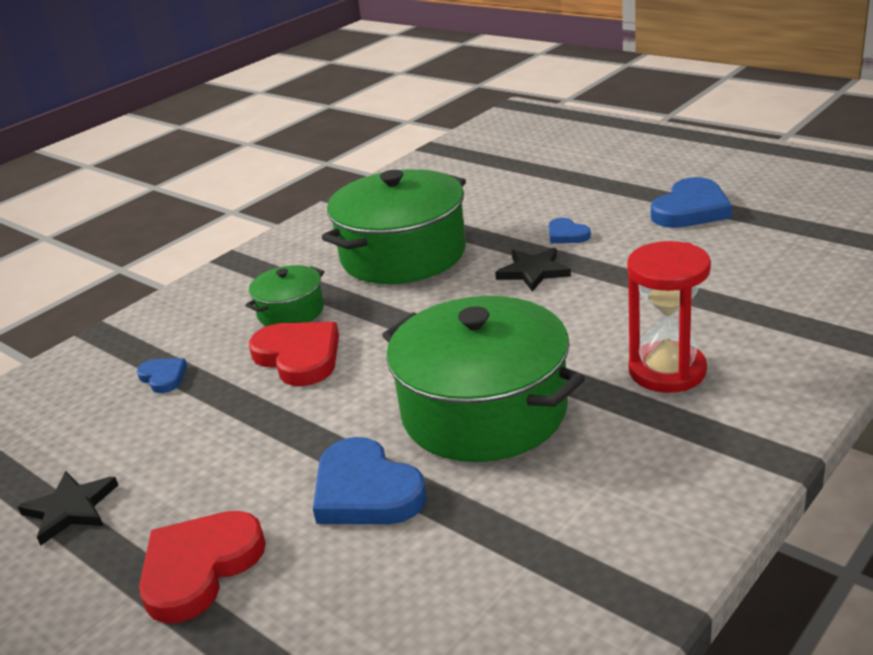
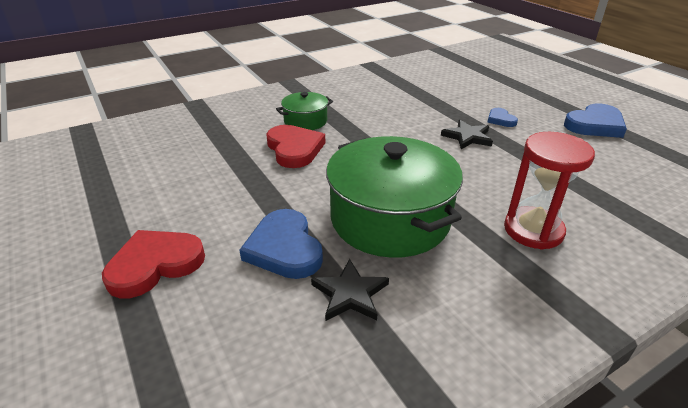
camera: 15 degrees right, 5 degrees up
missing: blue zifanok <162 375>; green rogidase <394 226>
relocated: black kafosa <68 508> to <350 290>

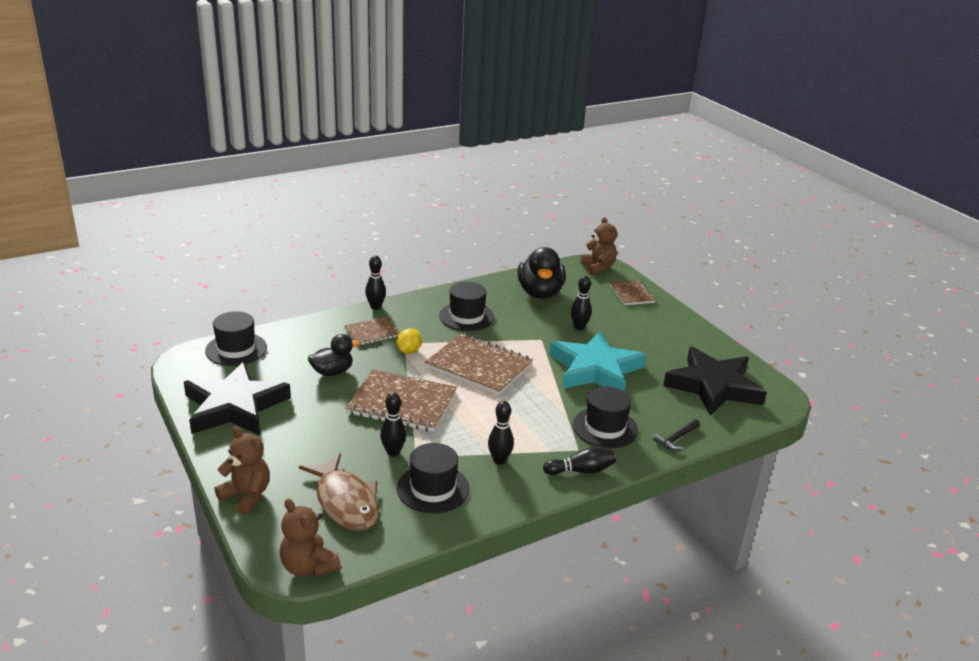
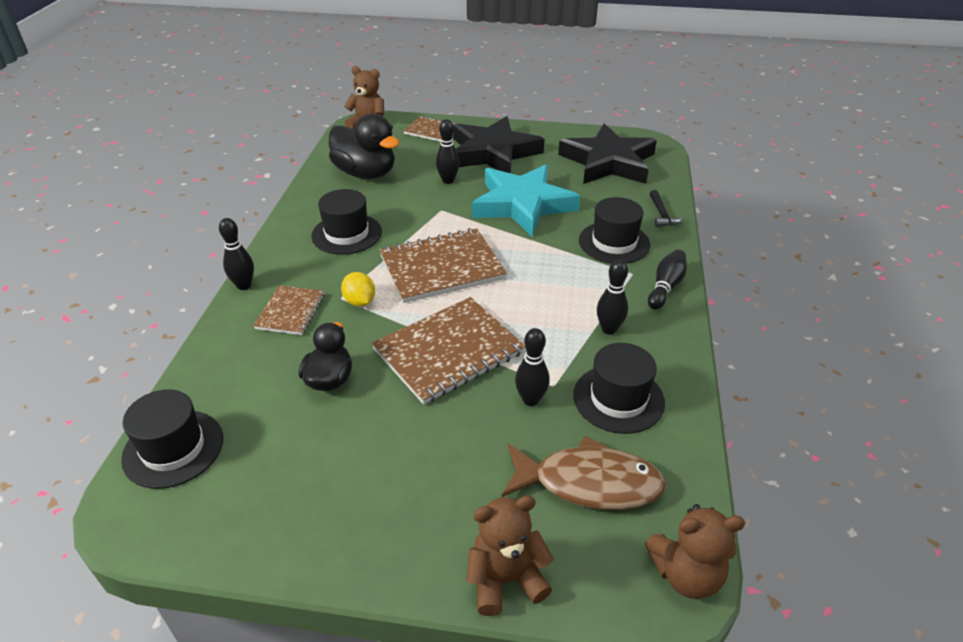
camera: 50 degrees left, 10 degrees up
relocated: black kafosa <237 398> to <498 144>

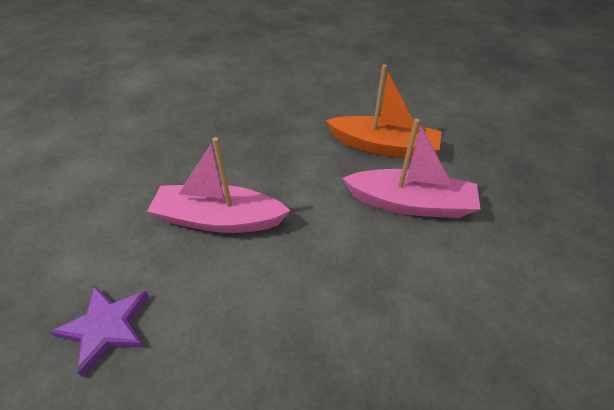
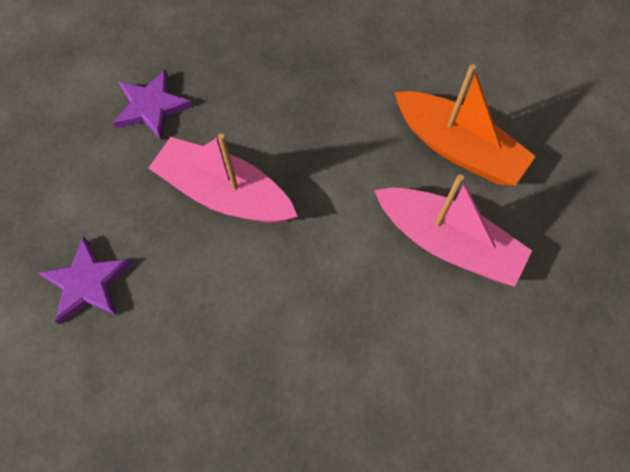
camera: 20 degrees right, 20 degrees up
appeared: purple kafosa <153 104>

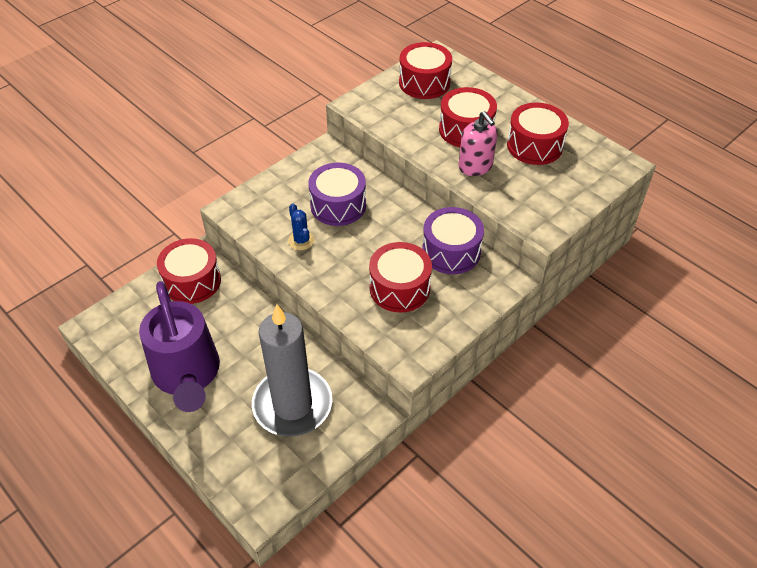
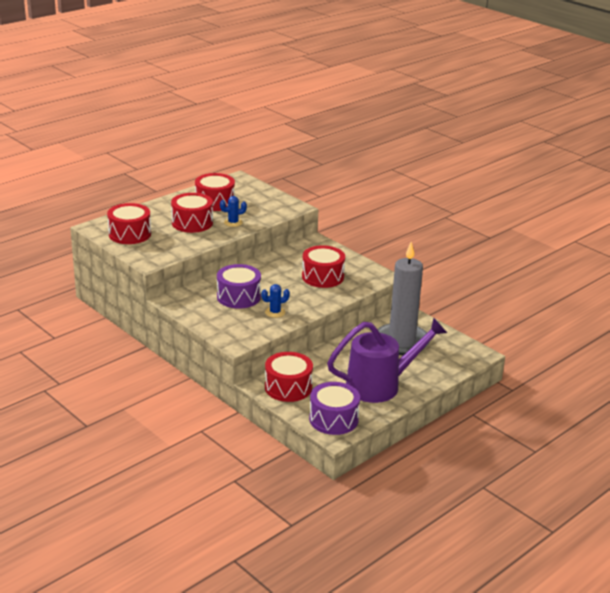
camera: 90 degrees left, 20 degrees down
relocated: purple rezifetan <453 240> to <334 408>
exchanged: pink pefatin <477 143> to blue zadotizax <233 211>

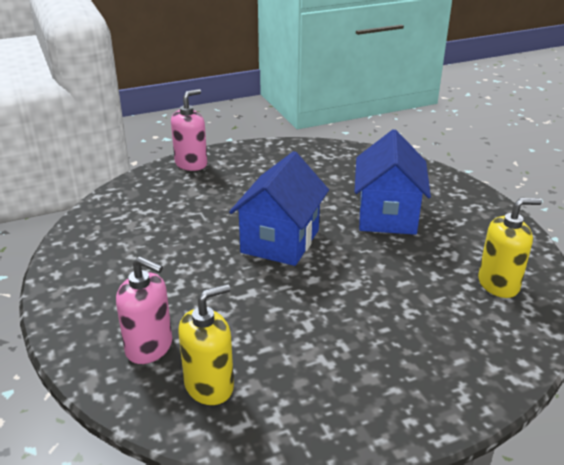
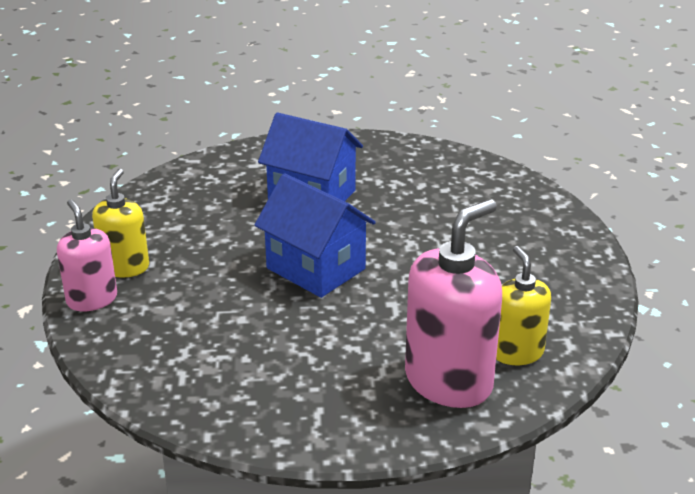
camera: 70 degrees left, 0 degrees up
relocated: yellow pefatin <510 248> to <120 223>
size: pink pefatin <144 310> = <453 303> x1.68

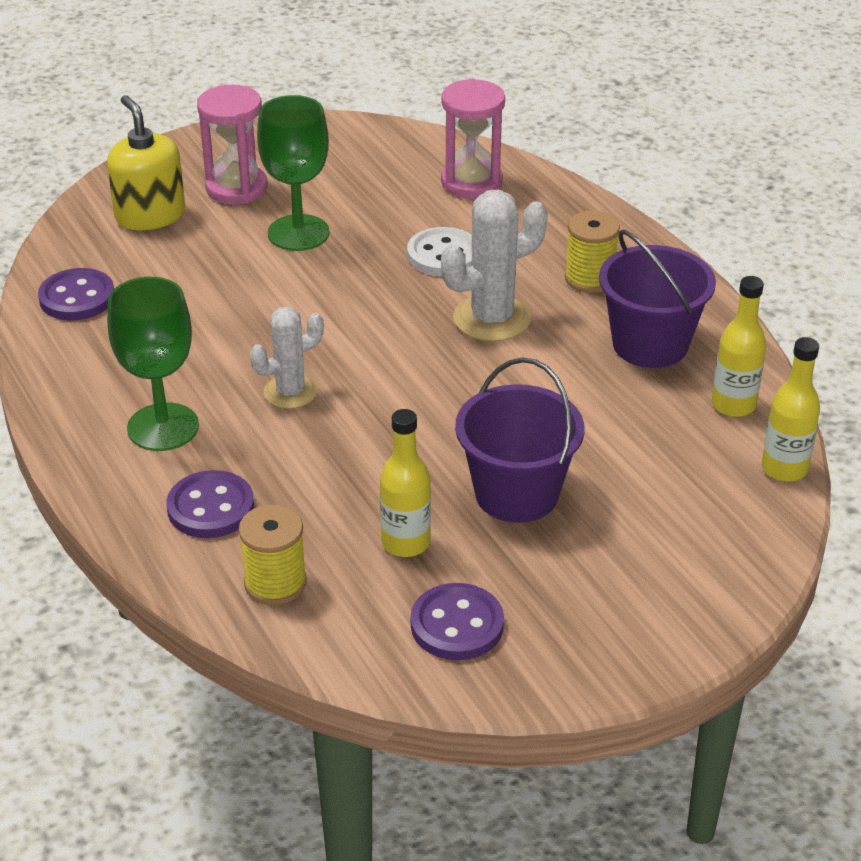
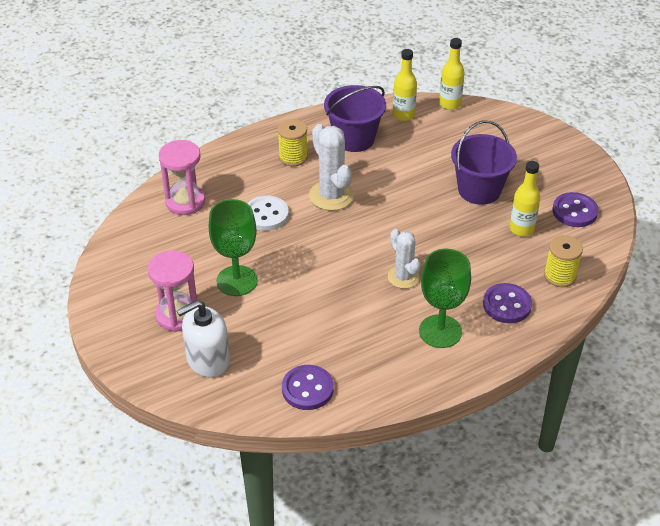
camera: 90 degrees left, 5 degrees up
colour: yellow pefatin <146 162> to white pefatin <203 338>

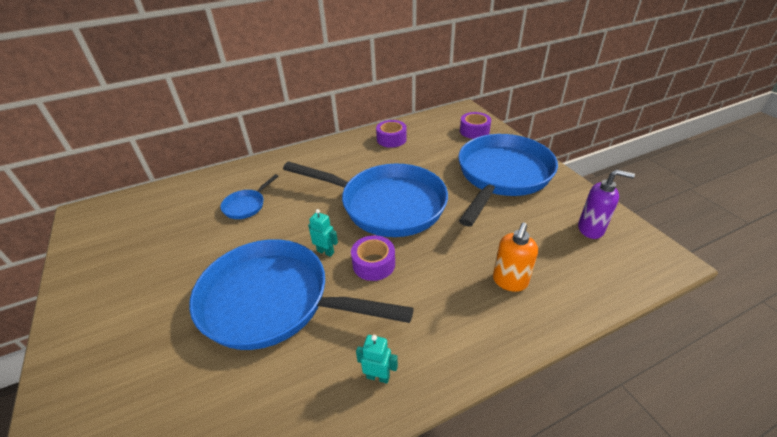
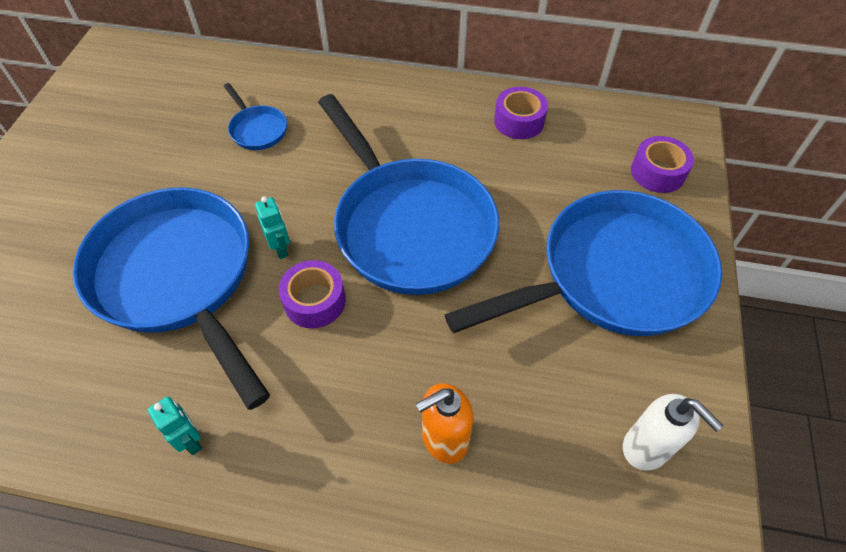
camera: 35 degrees right, 15 degrees up
colour: purple pefatin <606 204> to white pefatin <673 432>
spun: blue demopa <249 196> = <255 116> 105 degrees counterclockwise

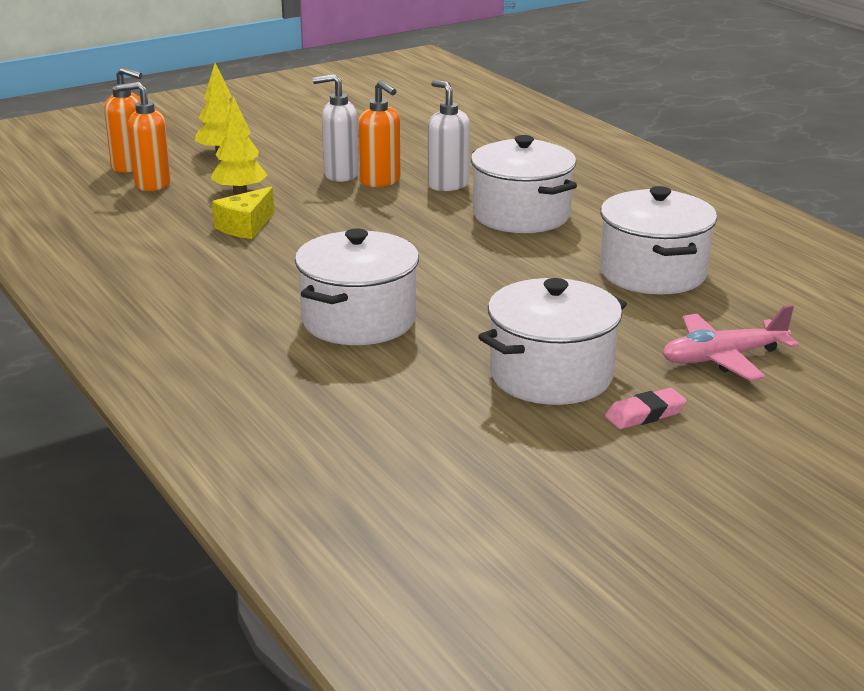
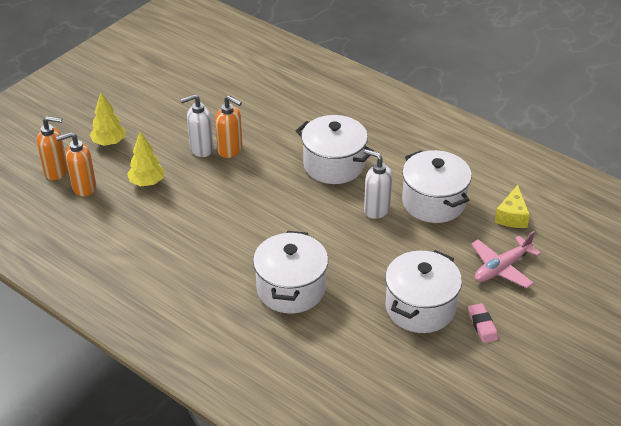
camera: 20 degrees left, 15 degrees up
relocated: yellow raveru <243 212> to <512 206>; white pefatin <449 135> to <378 184>
spun: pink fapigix <646 408> = <483 323> 60 degrees counterclockwise

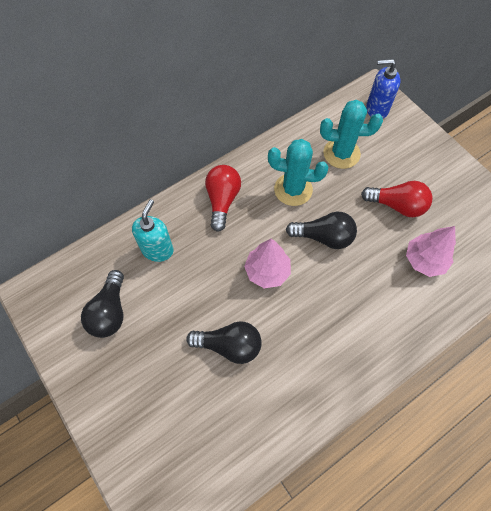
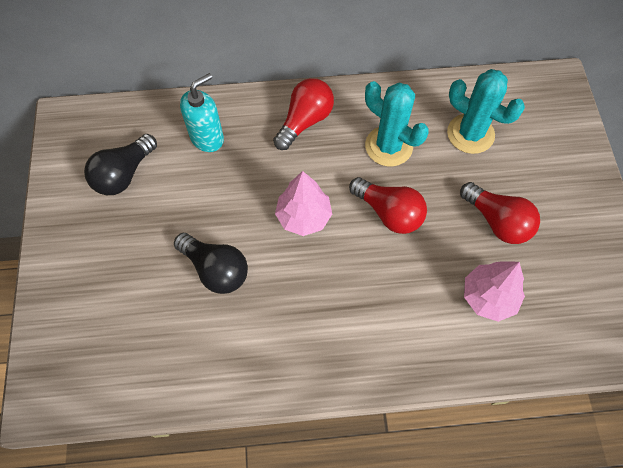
camera: 30 degrees right, 0 degrees up
missing: blue pefatin <383 89>
colour: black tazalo <321 230> to red tazalo <388 205>

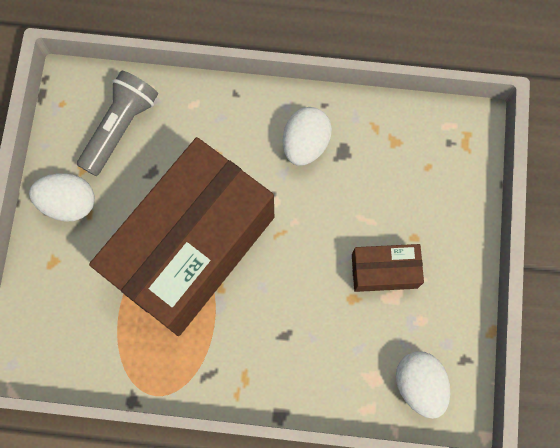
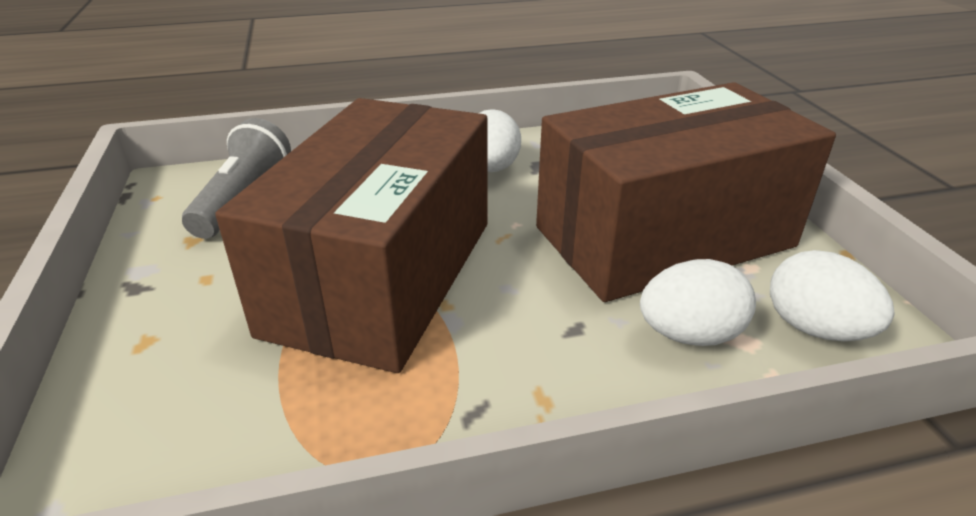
camera: 20 degrees left, 40 degrees down
relocated: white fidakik <62 197> to <698 302>
size: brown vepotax <388 268> = <686 192> x2.42

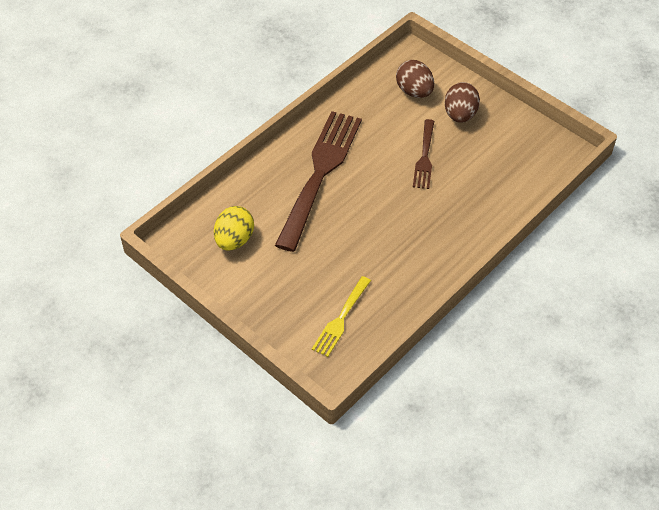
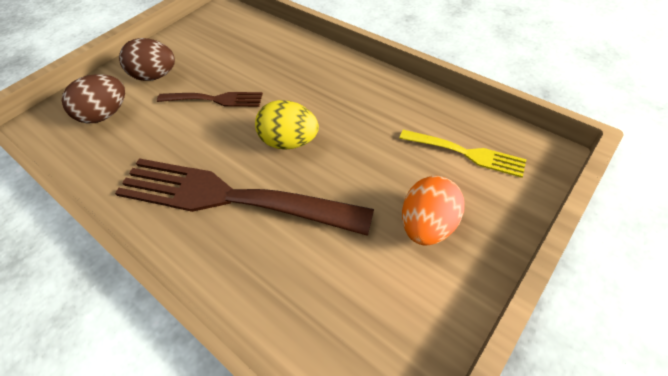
camera: 90 degrees left, 0 degrees up
appeared: orange fidakik <433 211>
relocated: yellow fidakik <234 228> to <287 125>

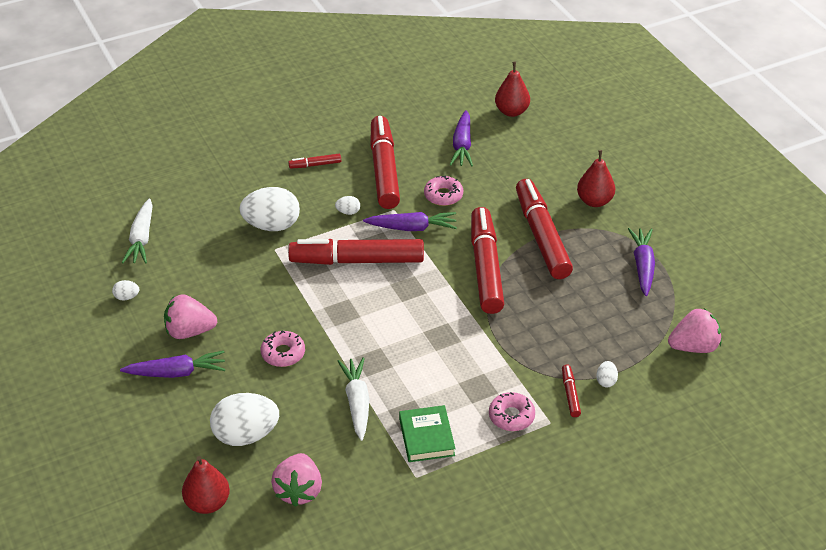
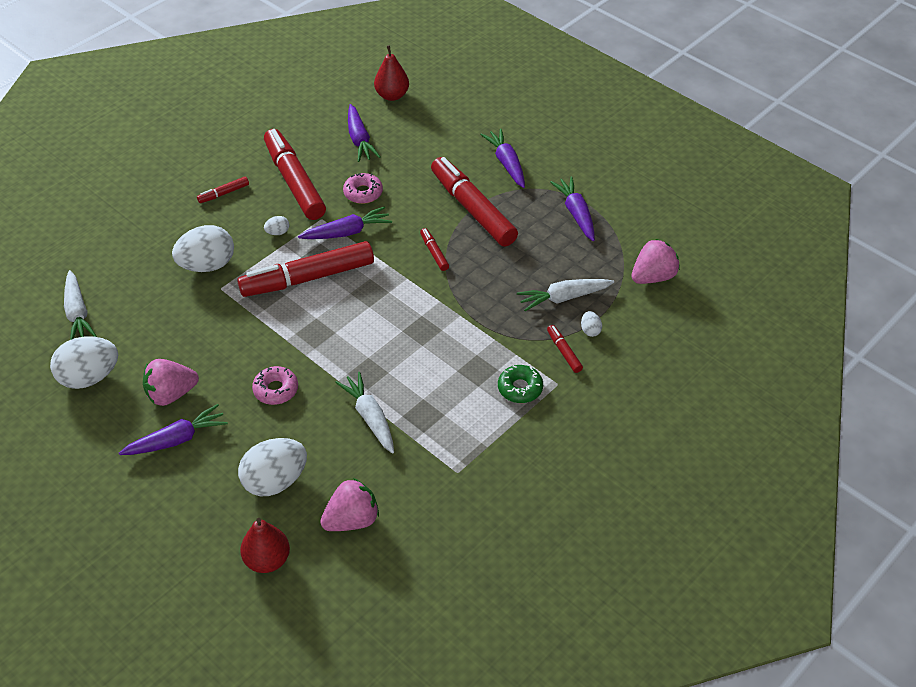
camera: 20 degrees left, 5 degrees up
missing: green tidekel <427 433>
appeared: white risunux <565 295>
exchanged: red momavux <596 178> to purple risunux <502 158>
colour: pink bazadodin <512 411> to green bazadodin <520 384>
spun: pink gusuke <296 480> = <349 504> 105 degrees counterclockwise
size: white fidakik <125 290> = <84 362> x2.33; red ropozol <487 260> = <434 249> x0.42

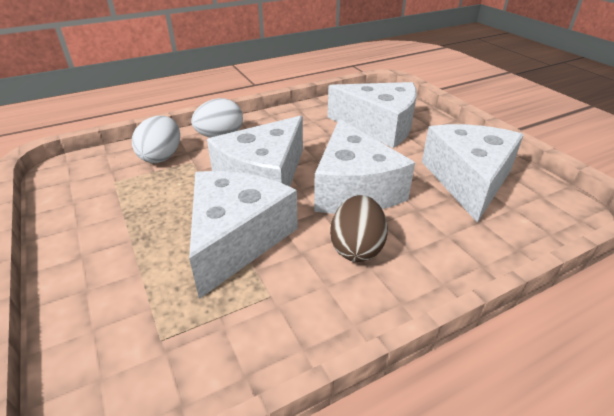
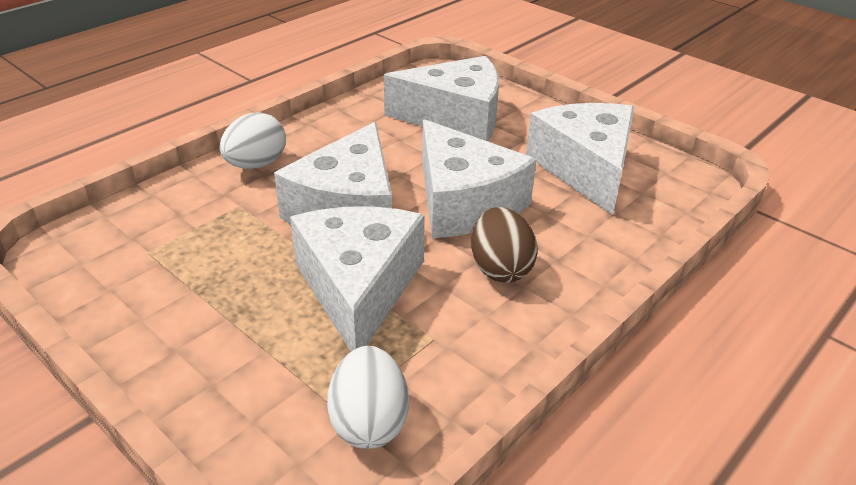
camera: 20 degrees left, 0 degrees up
relocated: white fidakik <156 139> to <368 397>

